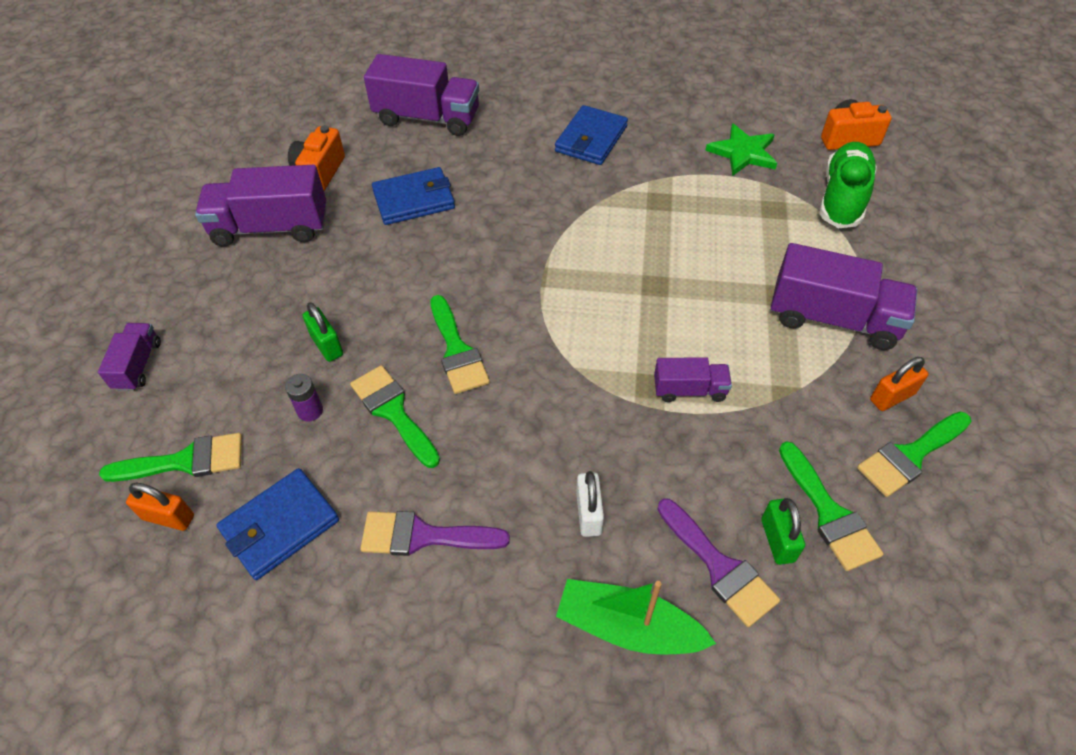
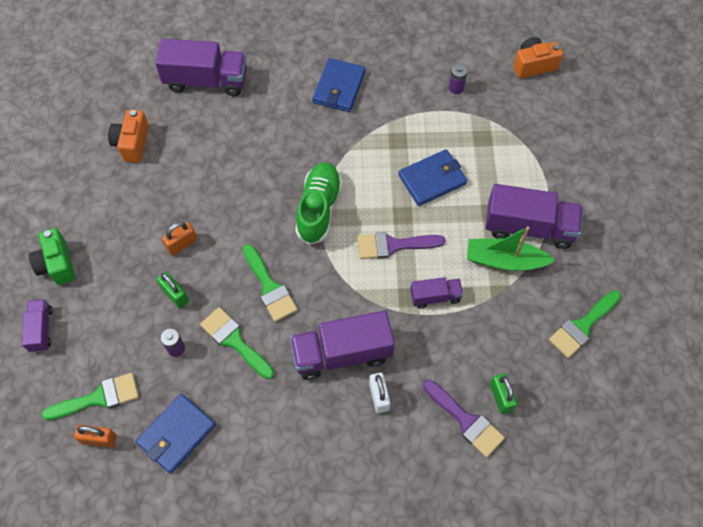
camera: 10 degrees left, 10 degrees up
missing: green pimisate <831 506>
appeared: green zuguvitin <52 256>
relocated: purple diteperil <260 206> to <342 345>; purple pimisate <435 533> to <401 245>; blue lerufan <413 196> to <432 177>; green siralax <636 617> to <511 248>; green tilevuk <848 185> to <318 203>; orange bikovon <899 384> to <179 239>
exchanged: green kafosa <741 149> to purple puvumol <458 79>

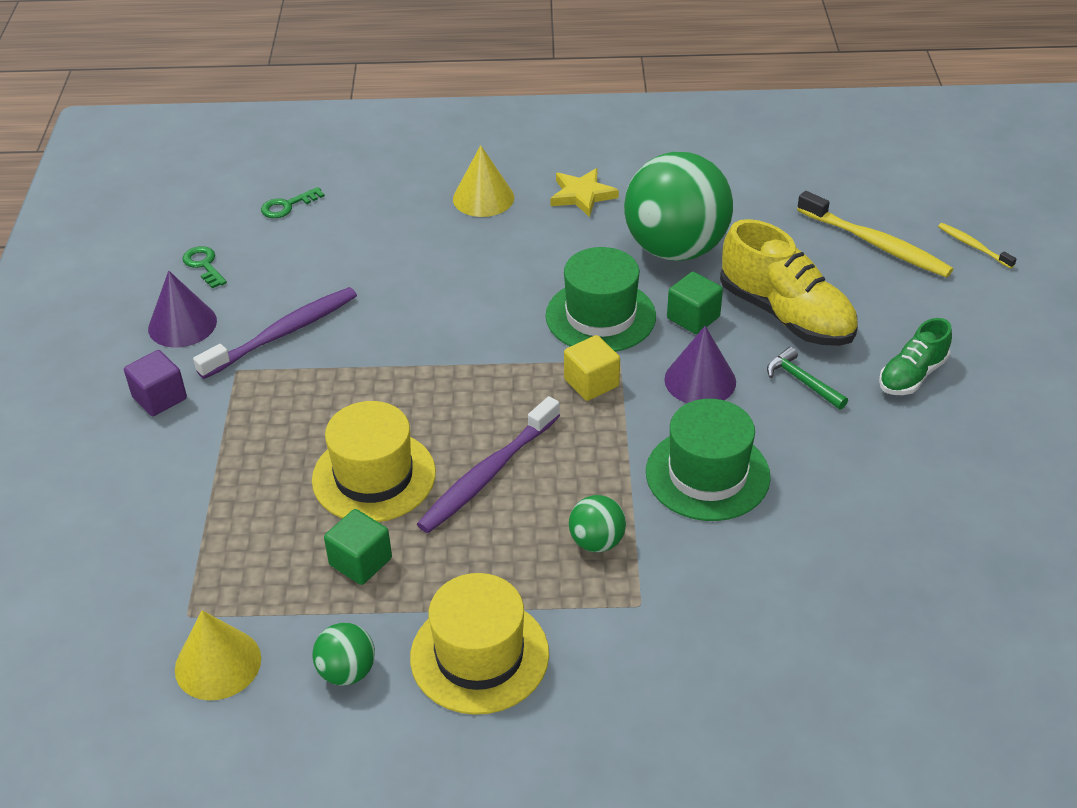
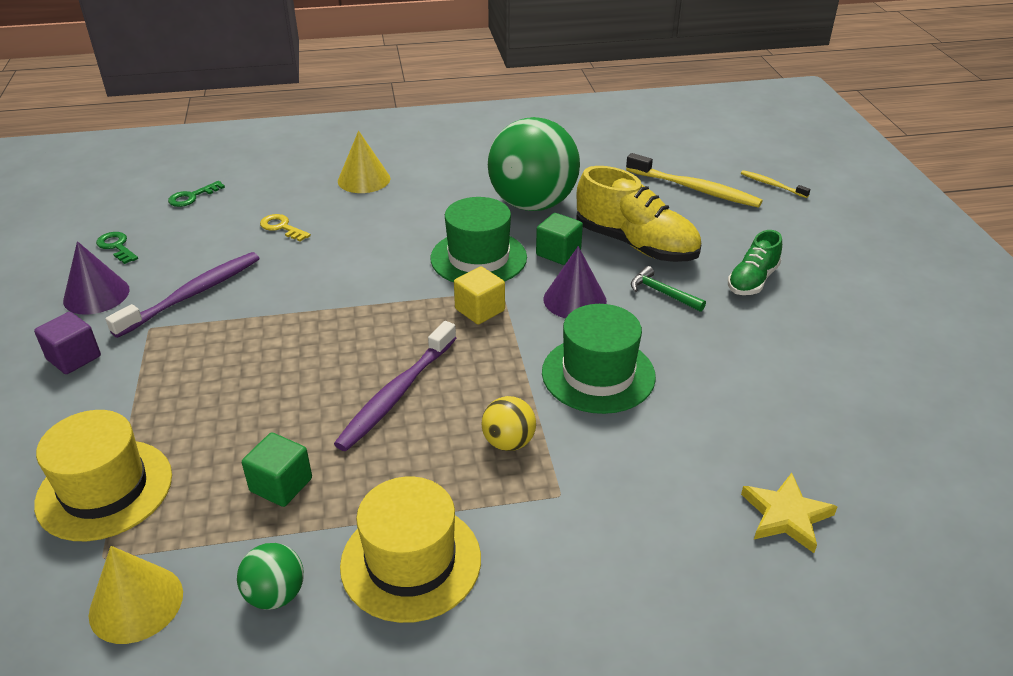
camera: 10 degrees left, 5 degrees down
appeared: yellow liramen <285 228>
relocated: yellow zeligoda <374 461> to <103 475>; yellow kafosa <584 192> to <789 513>
colour: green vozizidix <597 523> to yellow vozizidix <509 423>

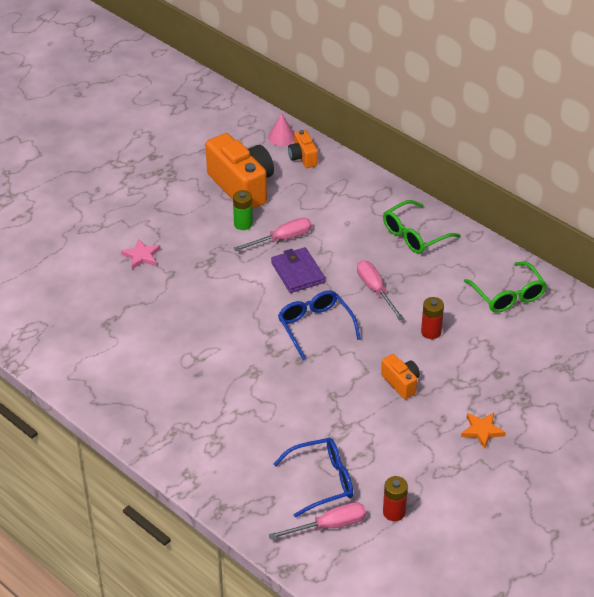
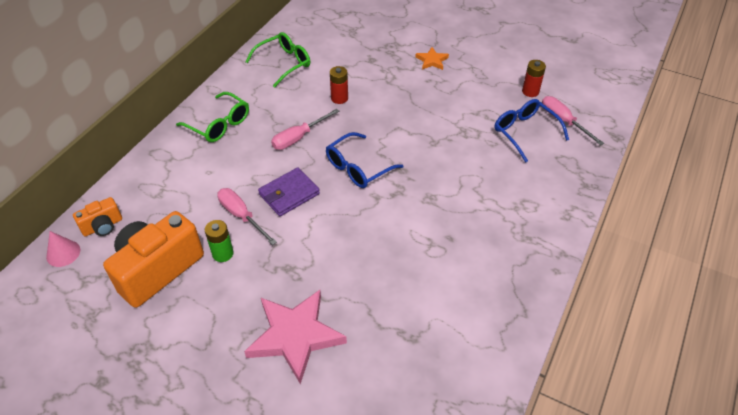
camera: 105 degrees left, 5 degrees up
missing: orange zuguvitin <400 376>
size: pink kafosa <141 254> = <295 337> x2.08

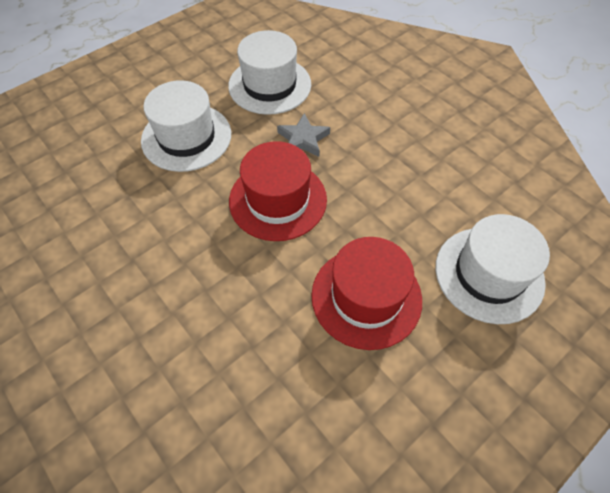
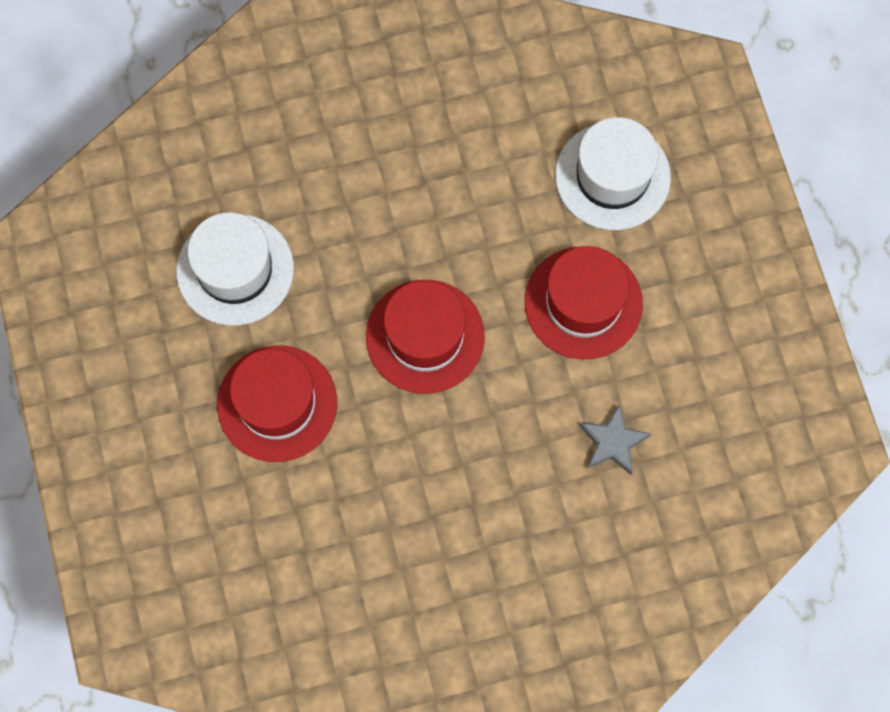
camera: 65 degrees left, 15 degrees up
relocated: grey kafosa <303 135> to <615 439>
colour: white zeligoda <186 126> to red zeligoda <277 404>

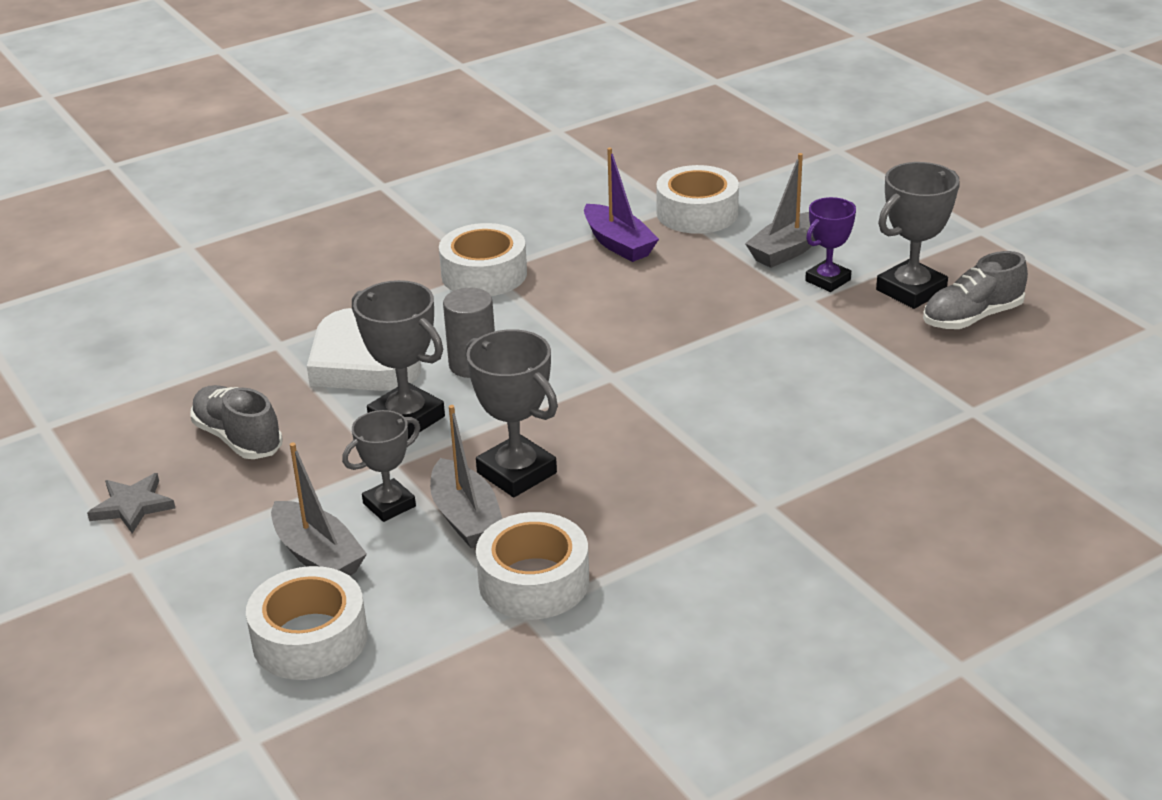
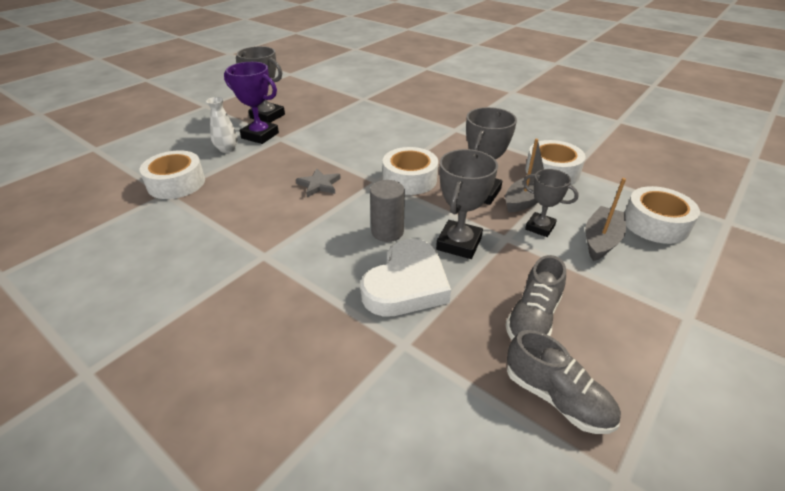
camera: 110 degrees left, 5 degrees up
missing: purple siralax <621 204>
relocated: grey kafosa <131 503> to <318 182>; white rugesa <483 259> to <410 171>; grey tilevuk <975 290> to <564 382>
exchanged: grey siralax <780 210> to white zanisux <222 125>
size: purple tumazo <830 244> = <251 103> x1.52

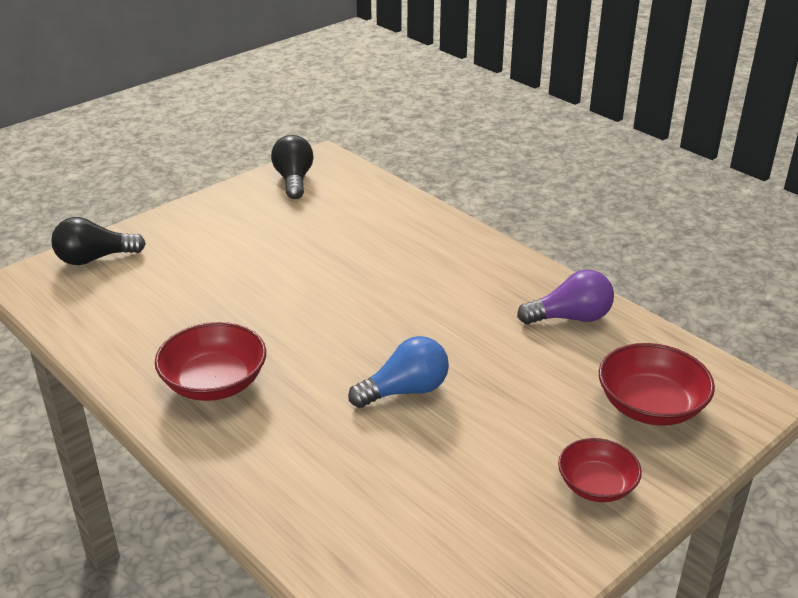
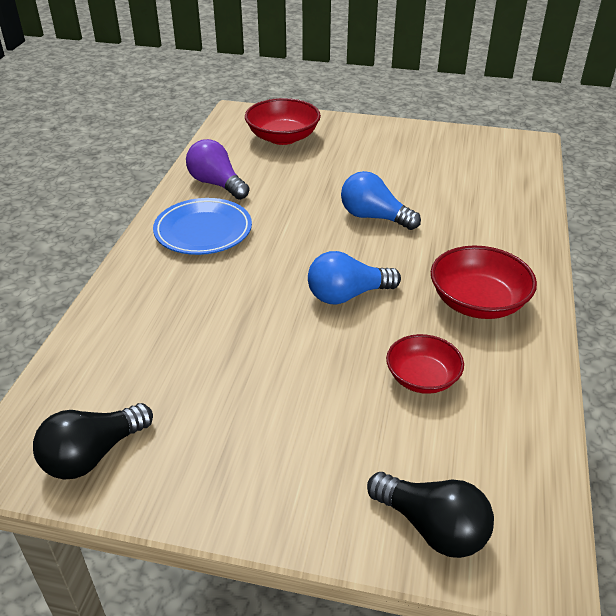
camera: 125 degrees left, 5 degrees up
appeared: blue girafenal <202 226>; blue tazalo <354 278>
relocated: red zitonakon <600 470> to <425 364>

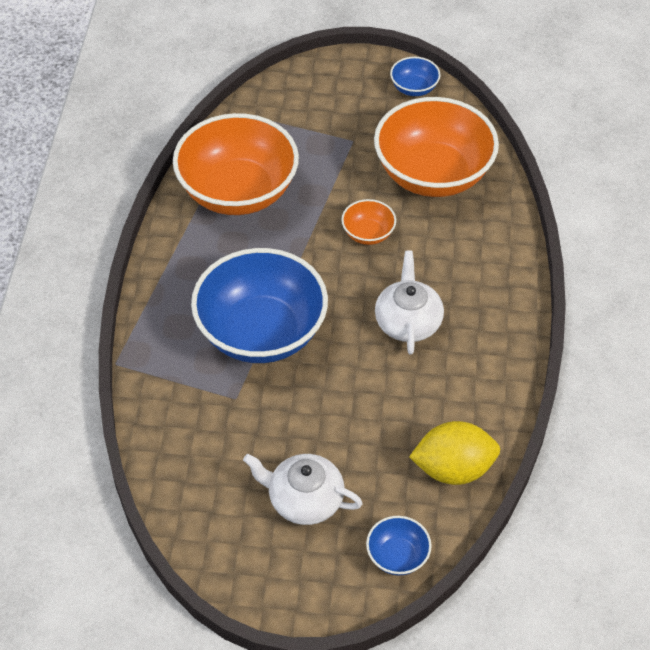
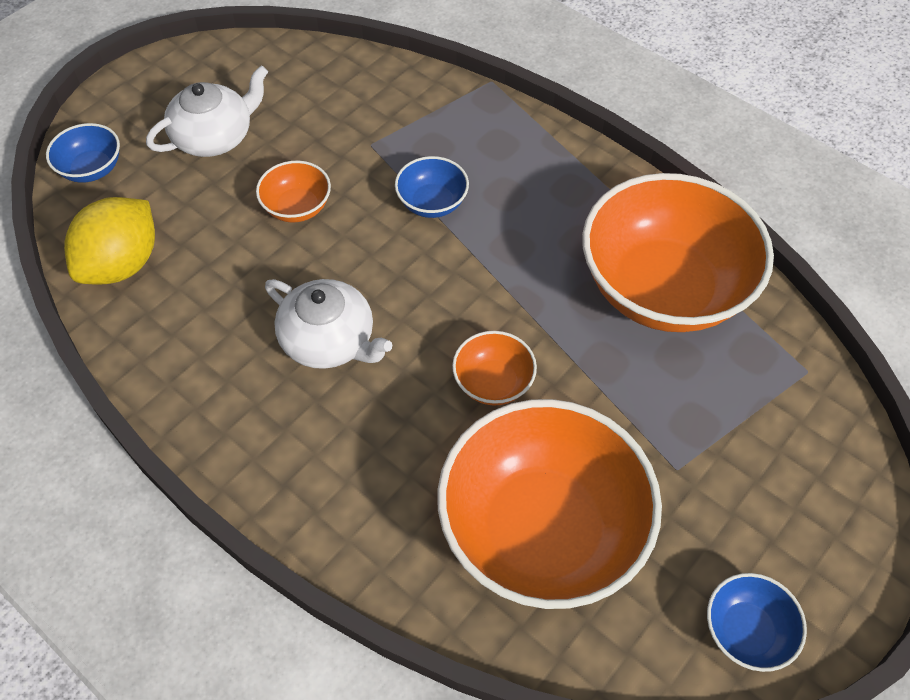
camera: 125 degrees right, 5 degrees up
appeared: orange zitonakon <293 191>
size: blue zitonakon <259 305> = <432 187> x0.43

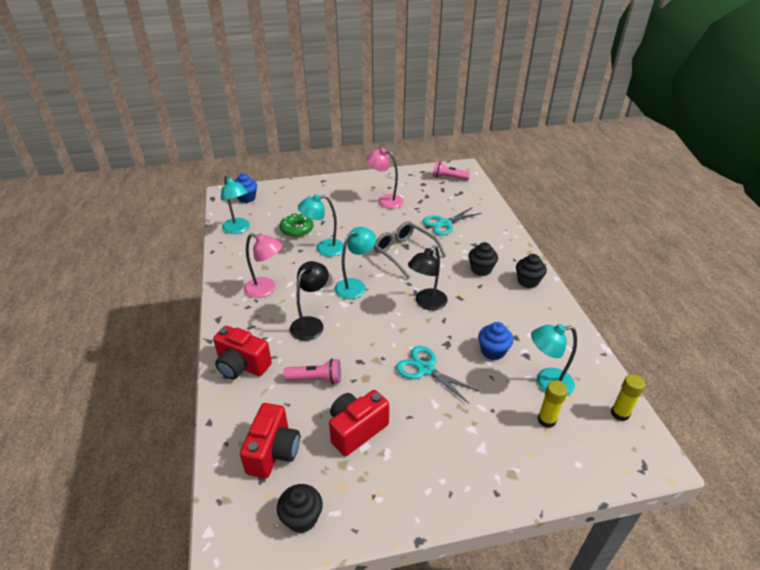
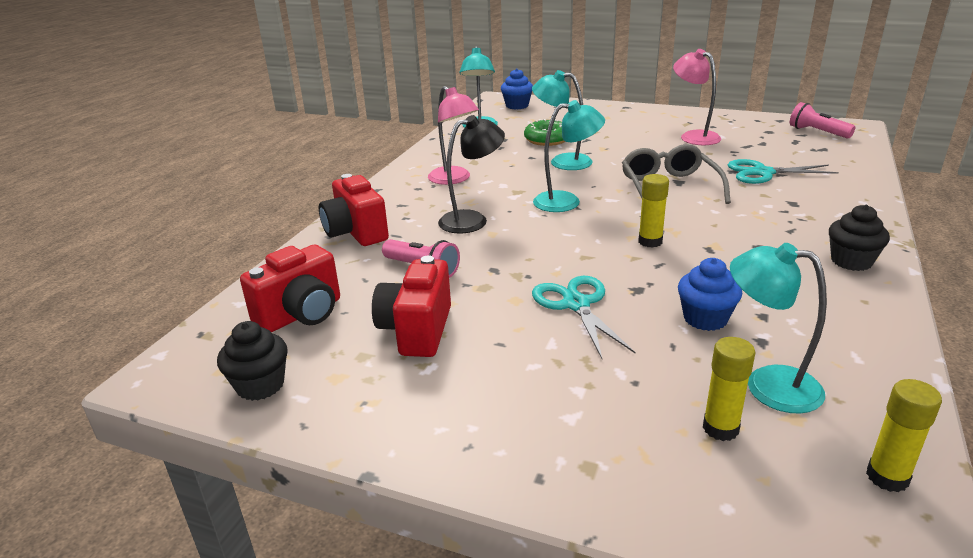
camera: 35 degrees right, 10 degrees down
missing: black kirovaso <483 259>
exchanged: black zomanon <427 278> to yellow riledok <653 211>
spun: red zuguvitin <359 423> = <411 306> 75 degrees counterclockwise

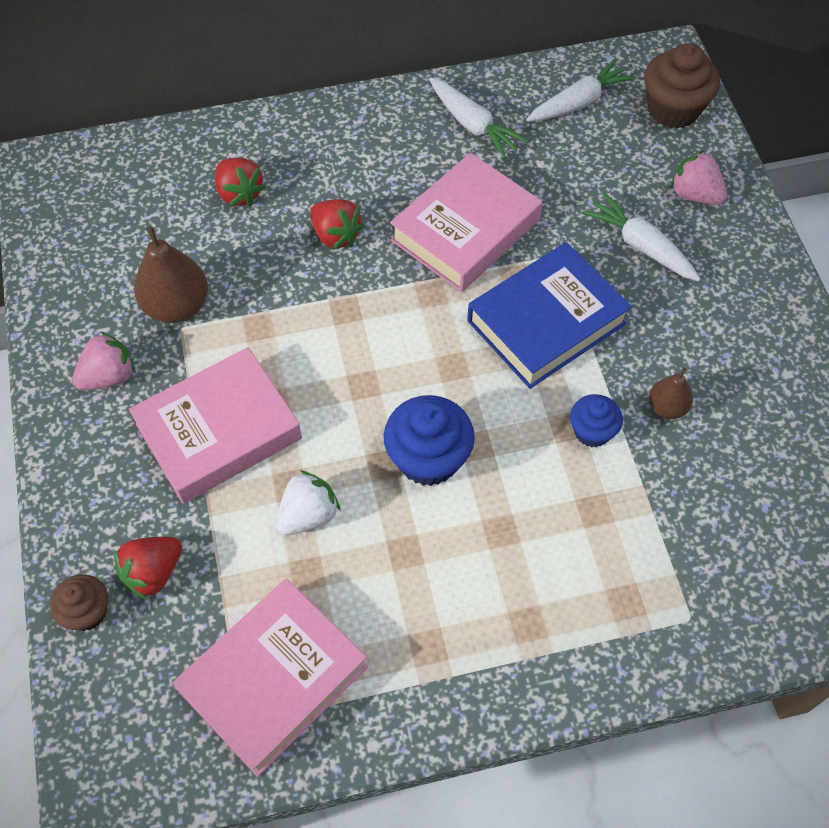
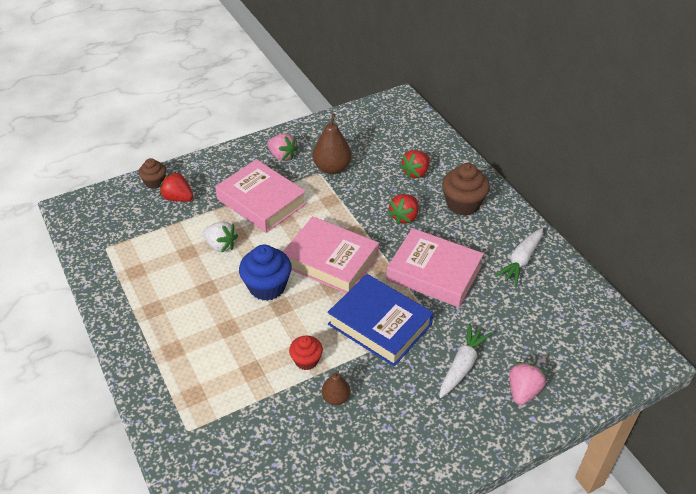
camera: 75 degrees right, 15 degrees down
missing: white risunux <581 89>
relocated: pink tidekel <270 677> to <331 254>; brown kirovaso <682 86> to <466 189>
colour: blue kirovaso <596 420> to red kirovaso <306 353>

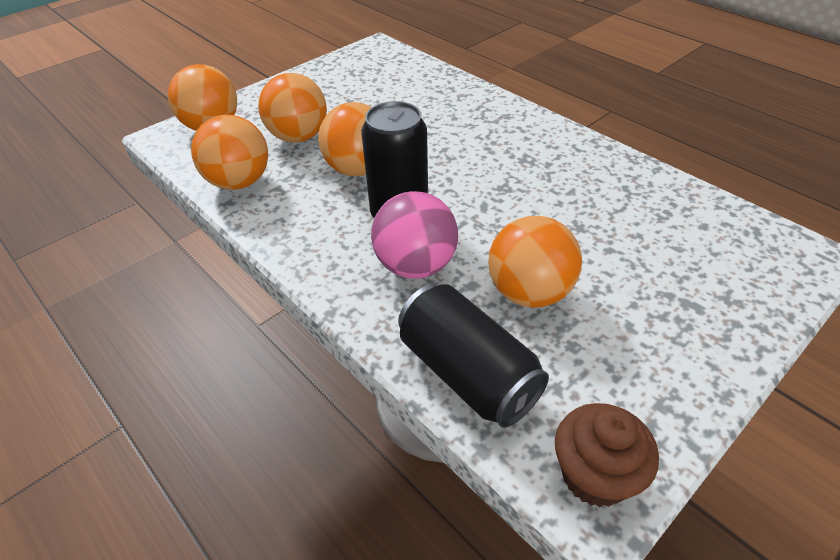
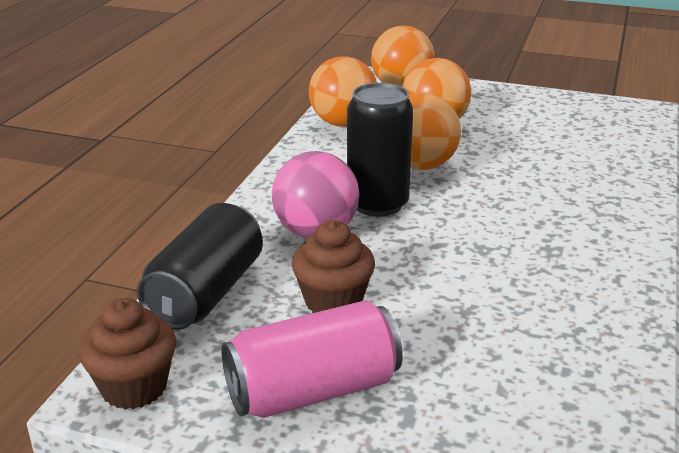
camera: 60 degrees right, 15 degrees down
appeared: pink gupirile <312 359>
exchanged: orange vozizidix <535 262> to brown kirovaso <333 266>

